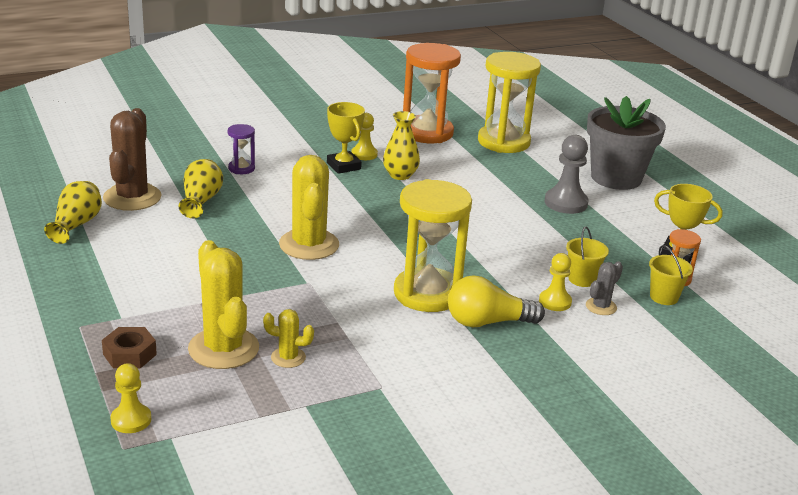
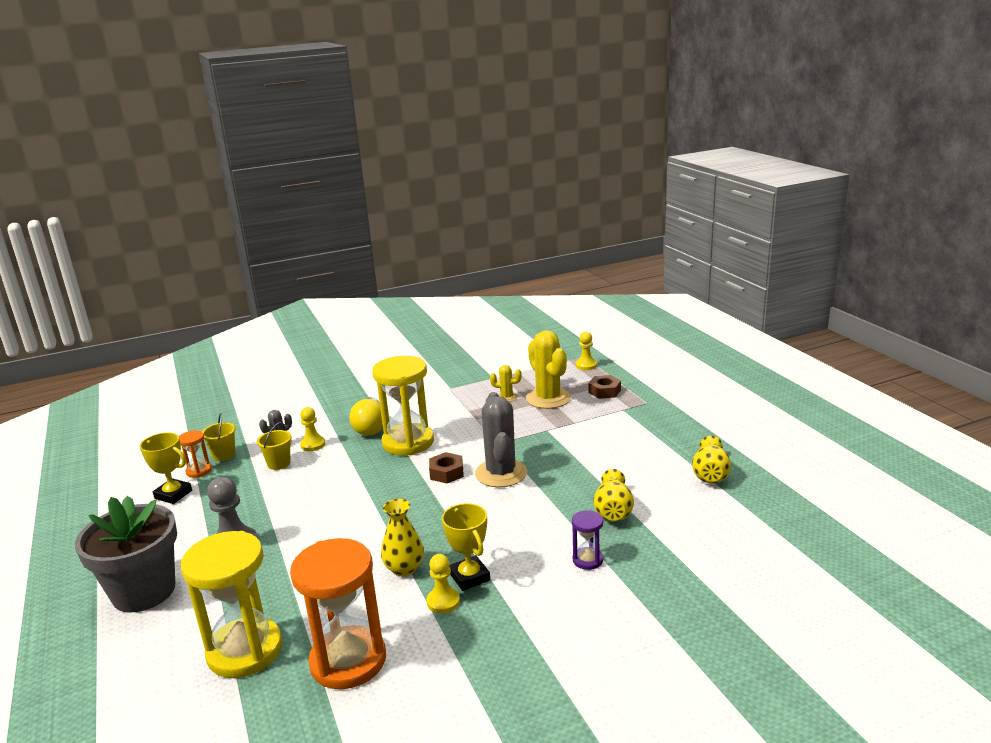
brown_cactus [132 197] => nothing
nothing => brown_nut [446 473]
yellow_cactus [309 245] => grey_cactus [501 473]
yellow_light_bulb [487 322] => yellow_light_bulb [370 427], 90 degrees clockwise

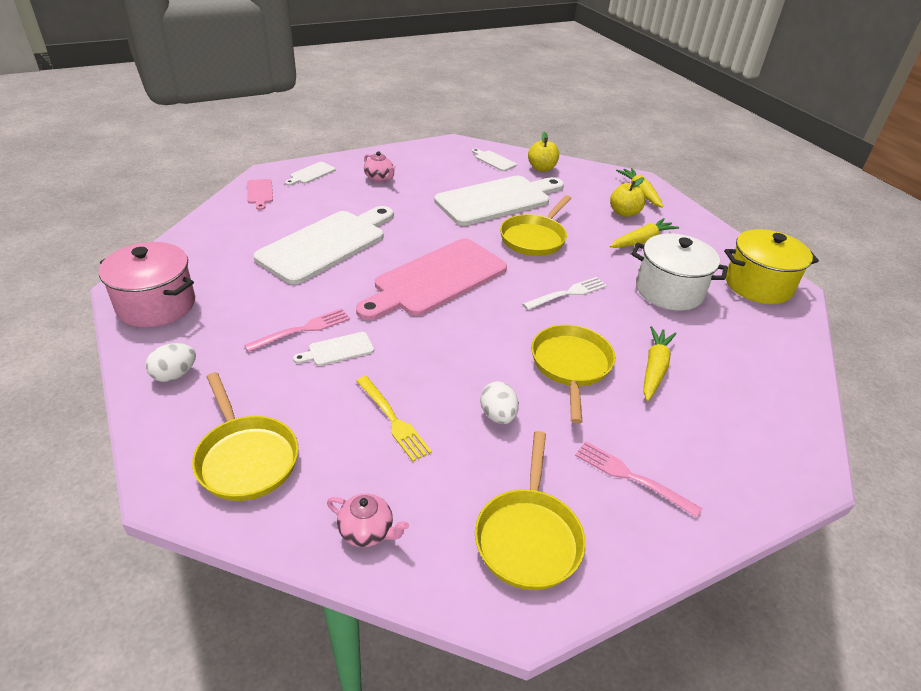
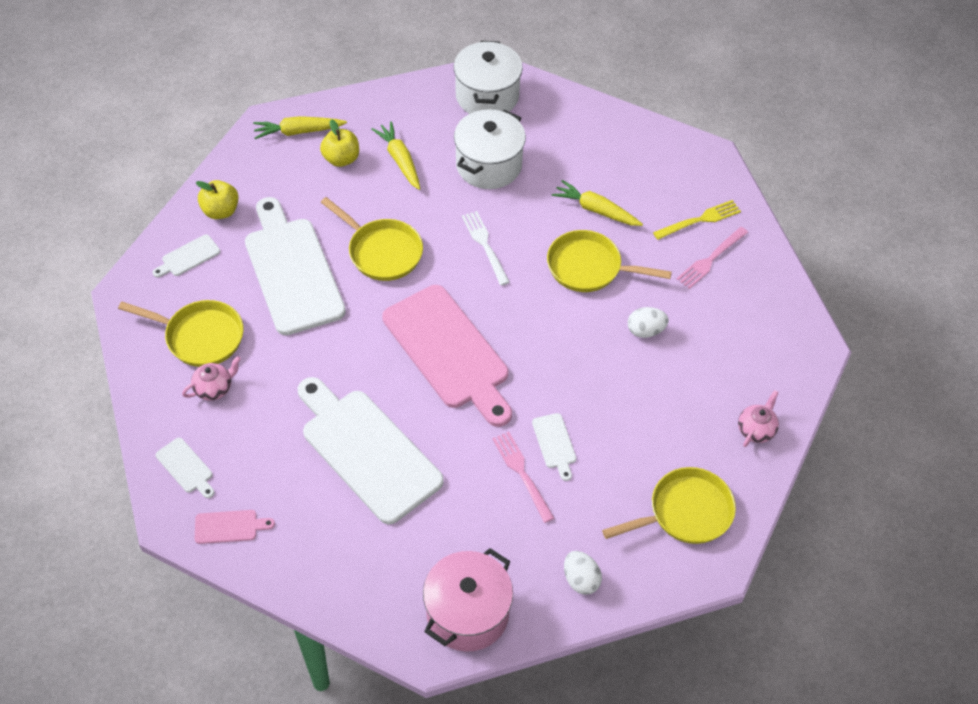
yellow_fork [393 420] => yellow_fork [700 220], move
yellow_pan [528 537] => yellow_pan [200 337], move
yellow_pot [758 285] => white_pot [487 96]

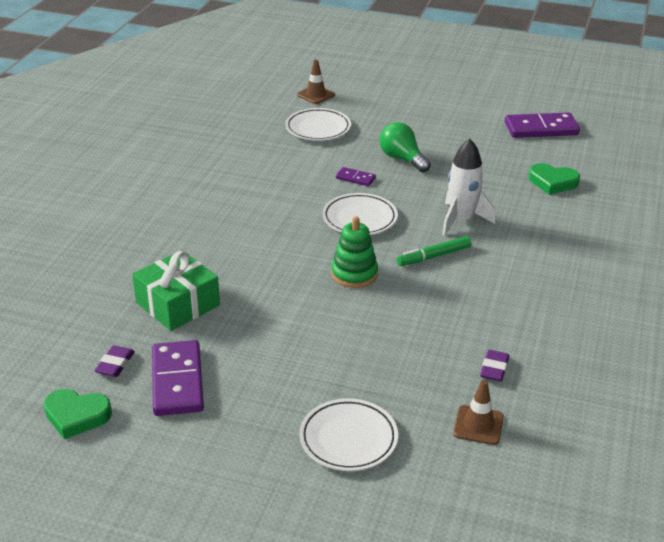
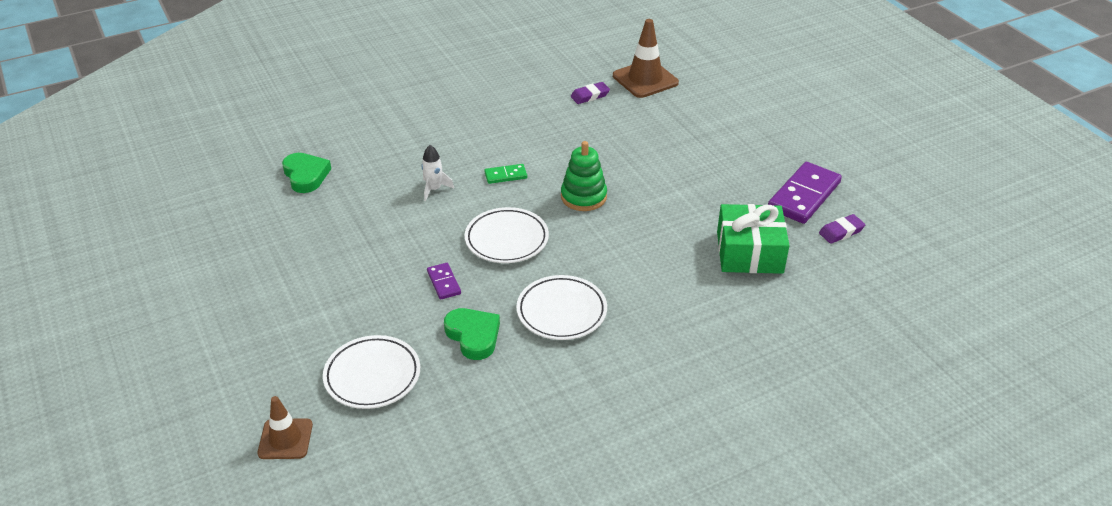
green_light_bulb [402 159] => nothing
purple_domino [541 128] => nothing
green_heart [76 416] => green_heart [473 336], move
white_plate [348 439] => white_plate [561 311], move
green_marker [434 256] => green_domino [505 175]
white_rocket [461 220] => white_rocket [434 189], x0.56
brown_traffic_cone [478 425] => brown_traffic_cone [645 79], x1.57

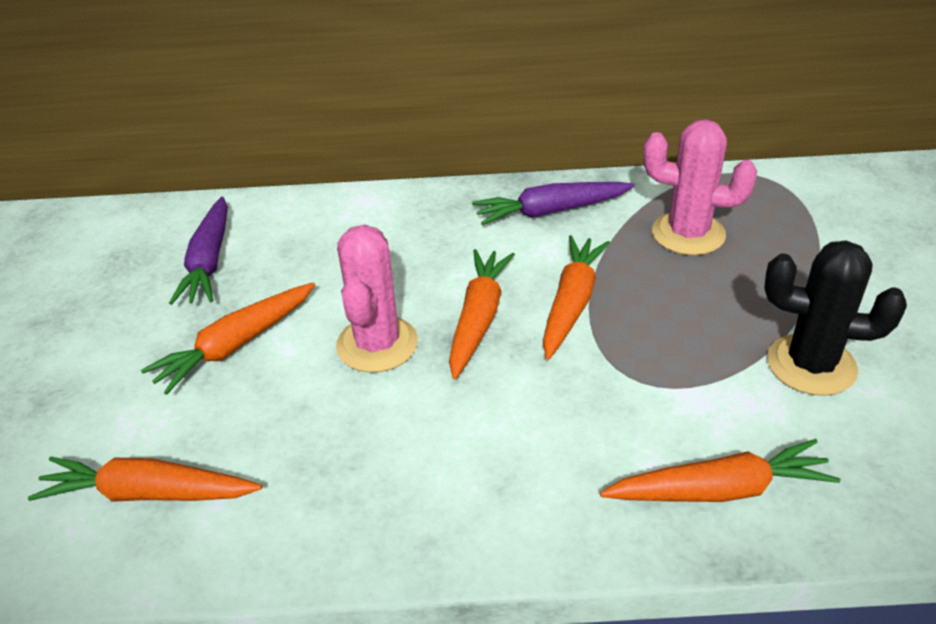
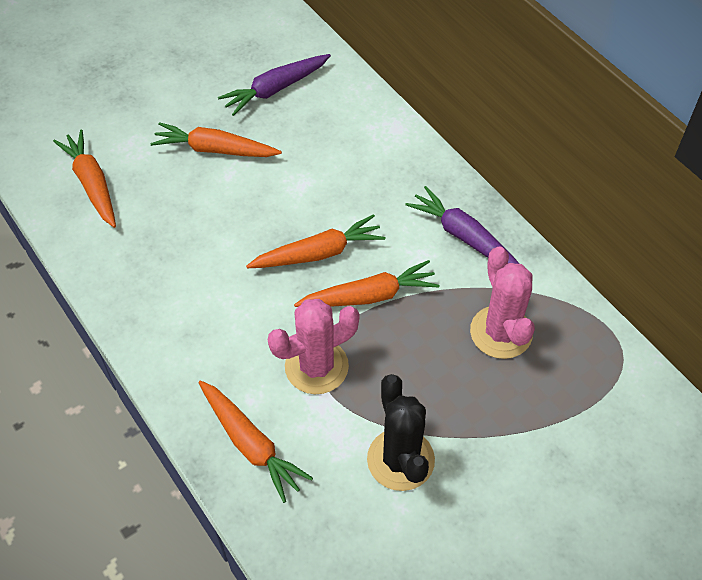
pink_cactus [377 344] => pink_cactus [316 366], move

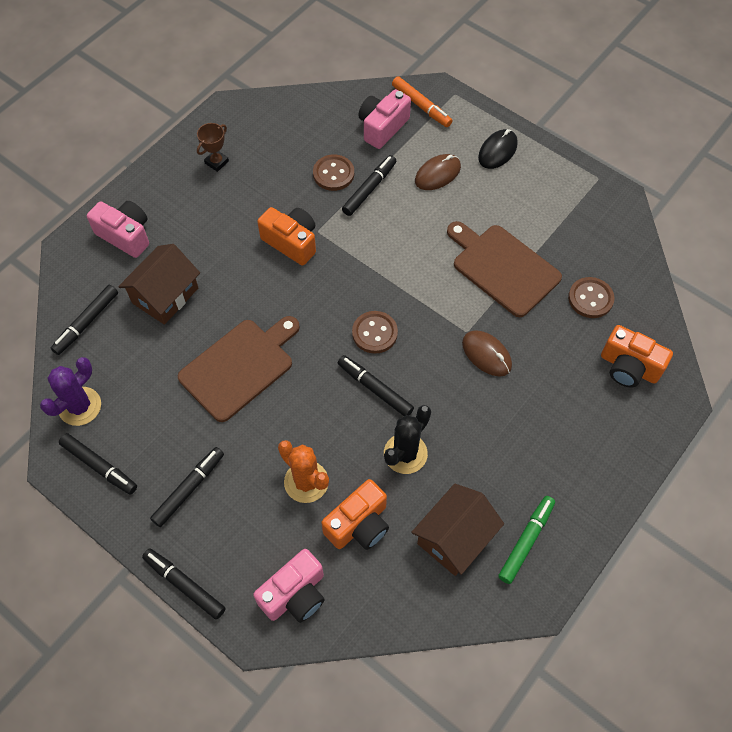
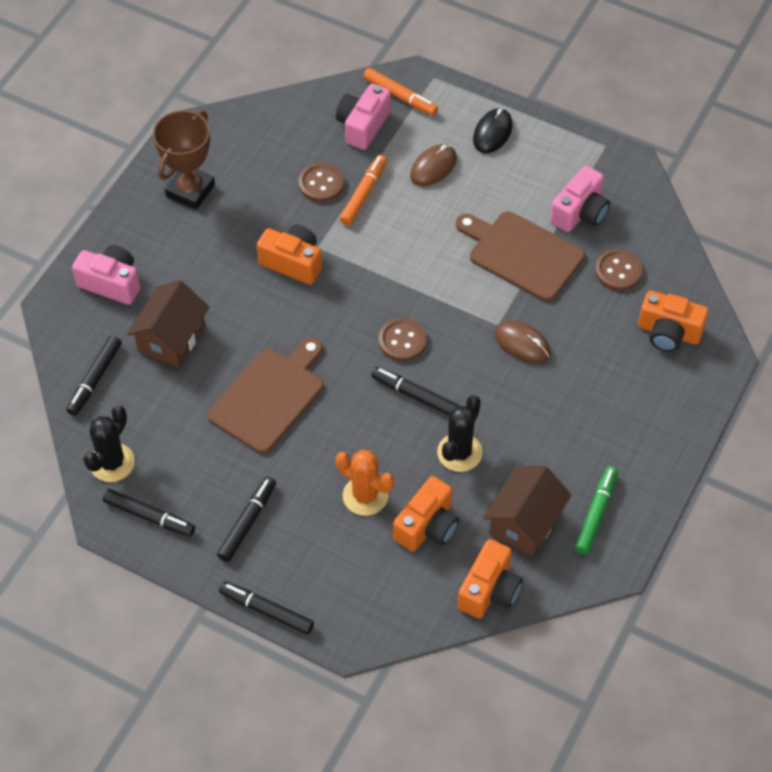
nothing => orange_camera [490 590]
pink_camera [295 594] => pink_camera [580 212], move
purple_cactus [80 406] => black_cactus [112 463]
black_marker [369 189] => orange_marker [363 194]
brown_trophy [216 162] => brown_trophy [190 190], x1.89

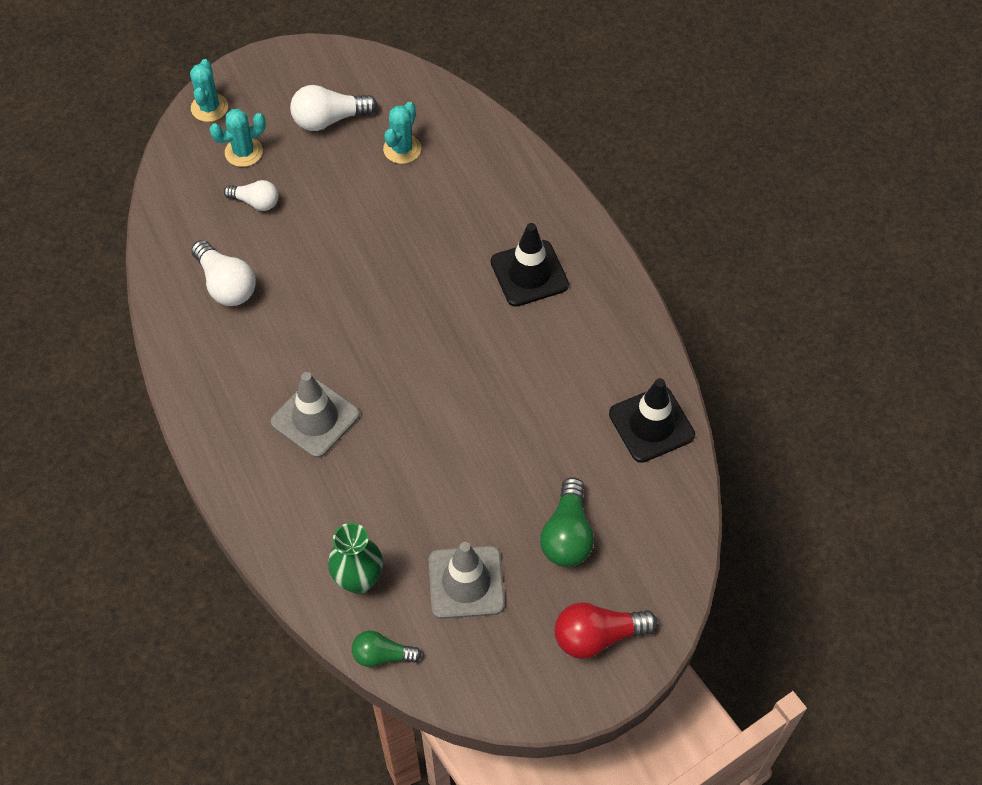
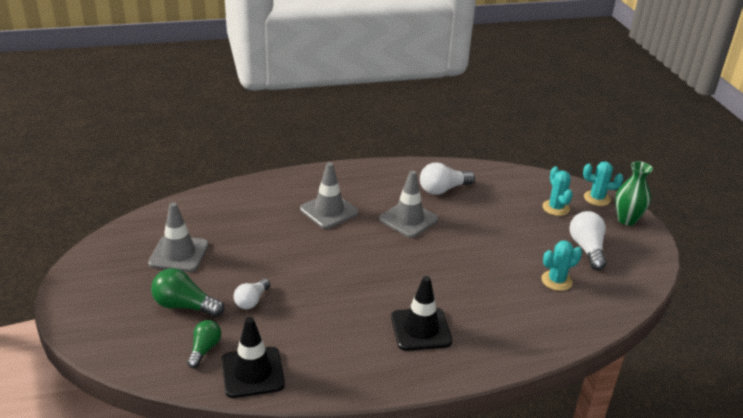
red_light_bulb [597 636] => nothing
nothing => grey_traffic_cone [408 219]
white_light_bulb [256 202] => white_light_bulb [252 301], move
green_vase [358 580] => green_vase [626 220], move
green_light_bulb [382 655] => green_light_bulb [204 349], move
turquoise_cactus [402 149] => turquoise_cactus [556 281], 60 degrees counterclockwise

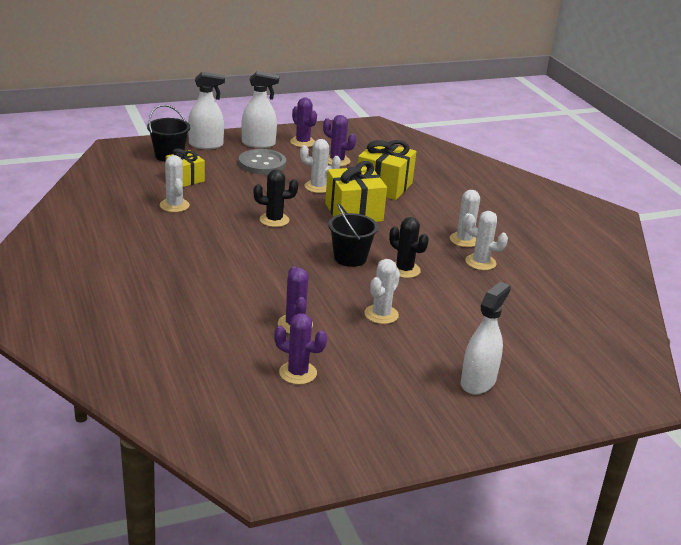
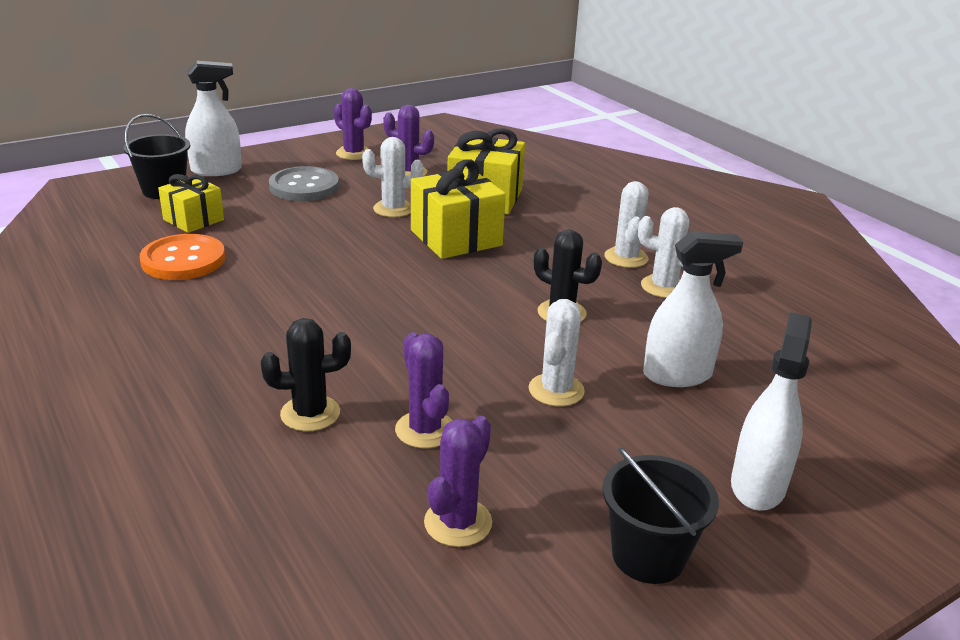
white_spray_bottle [258 143] => white_spray_bottle [677 375], move
black_cactus [274 220] => black_cactus [310 413], move
black_bucket [350 258] => black_bucket [648 556], move
white_cactus [174 205] => orange_button [183 260]
purple_cactus [298 373] => purple_cactus [458 523], 75 degrees counterclockwise

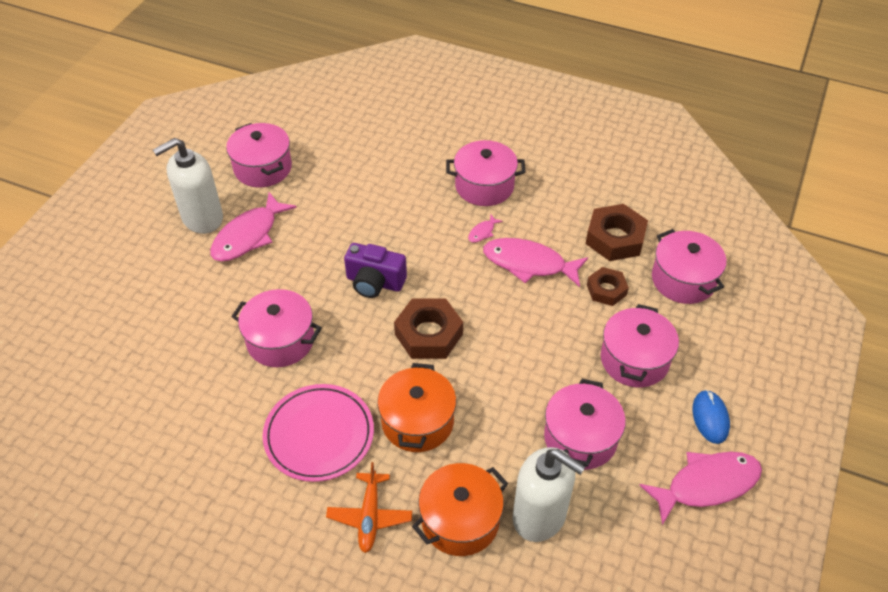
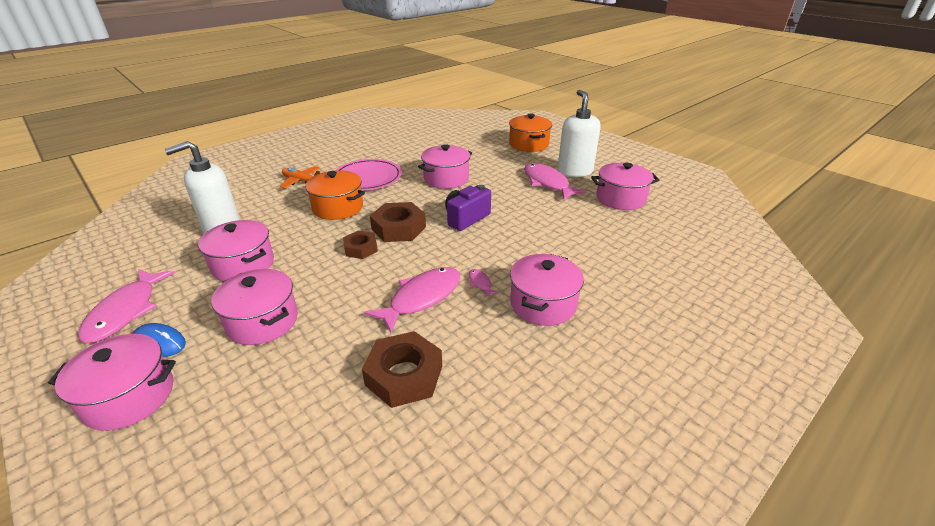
orange_pot [460 520] => orange_pot [528 144], move
brown_nut [606 290] => brown_nut [360 248], move
pink_pot [683 280] => pink_pot [129 397], move

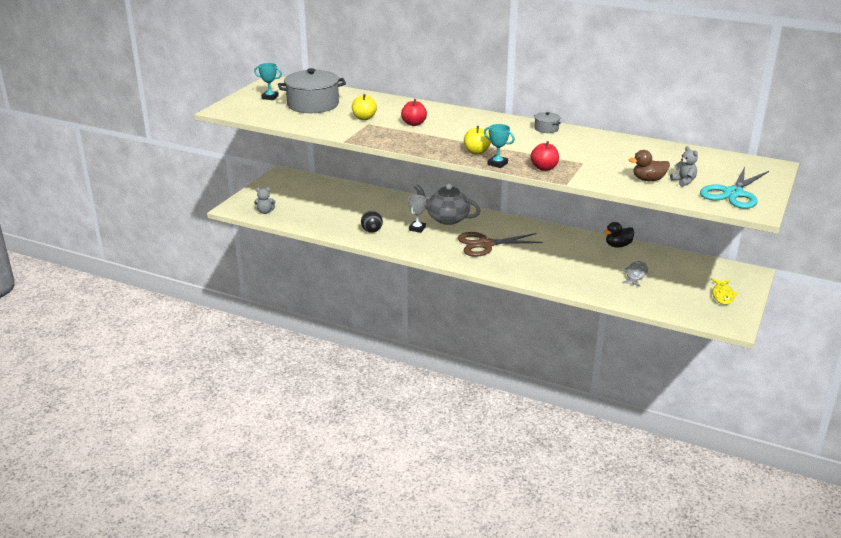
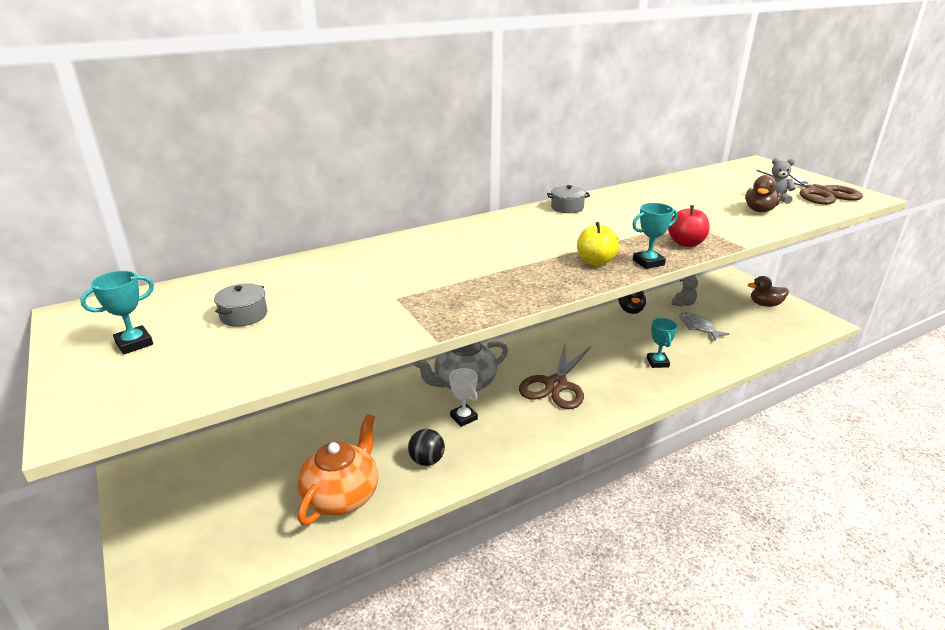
yellow_apple [364 118] => nothing
red_apple [414 124] => nothing
nothing => orange_teapot [342 495]
nothing => turquoise_trophy [657 362]
grey_teddy_bear [265 212] => grey_teddy_bear [683 304], move
yellow_fish [722 295] => brown_duck [765 304]
turquoise_scissors [733 193] => brown_scissors [817 192]
grey_pot [313 104] => grey_pot [244 315], x0.44

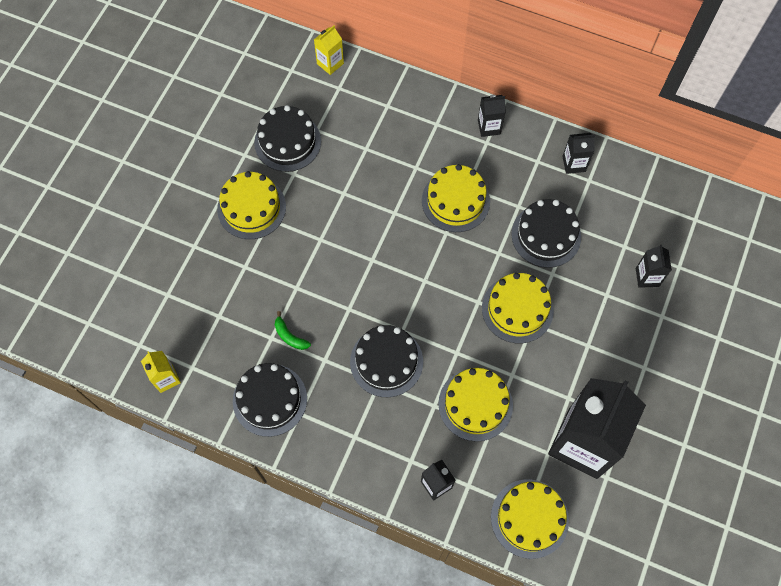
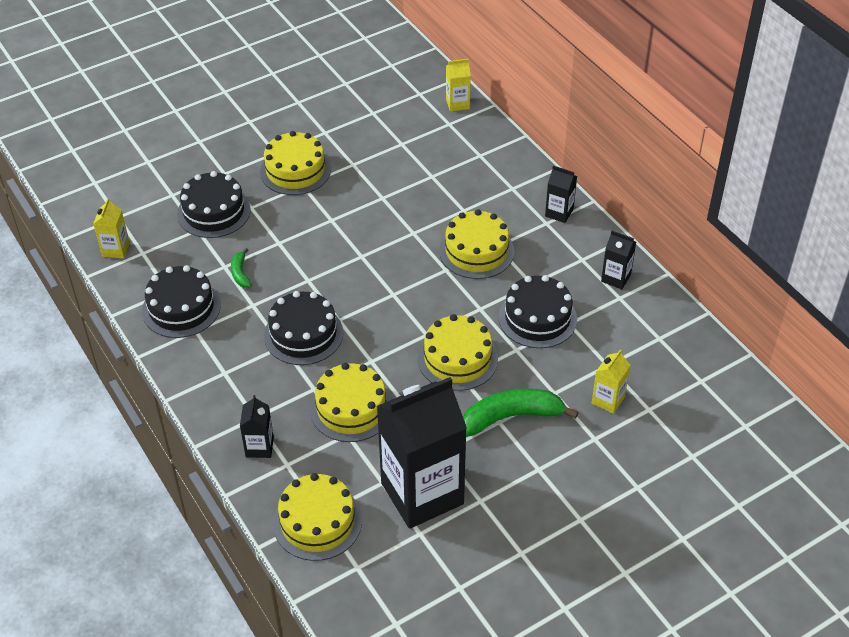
nothing => green_banana [511 417]
black_cake [287 142] => black_cake [213 212], move
black_carton [647 277] => yellow_carton [608 400]

